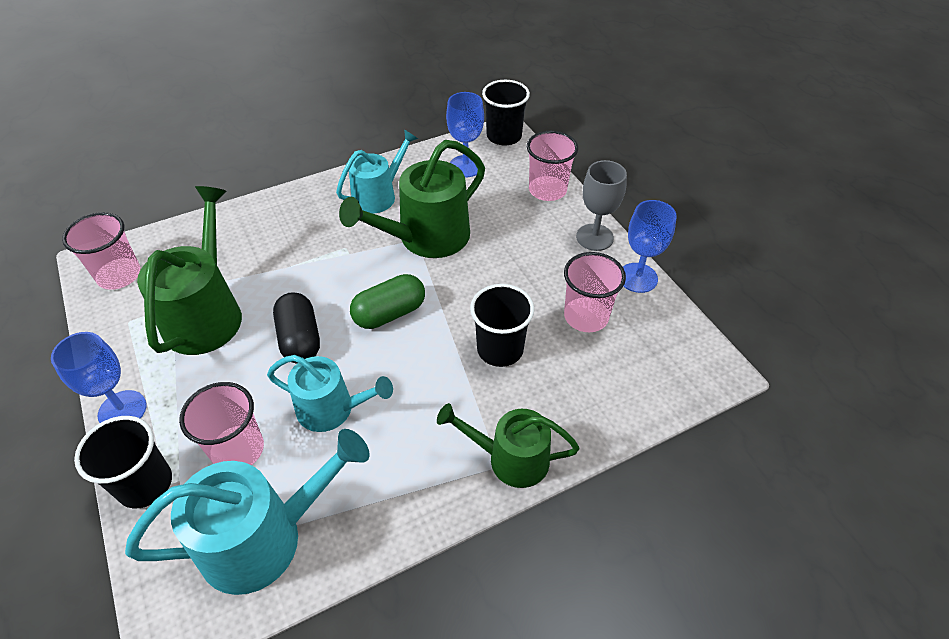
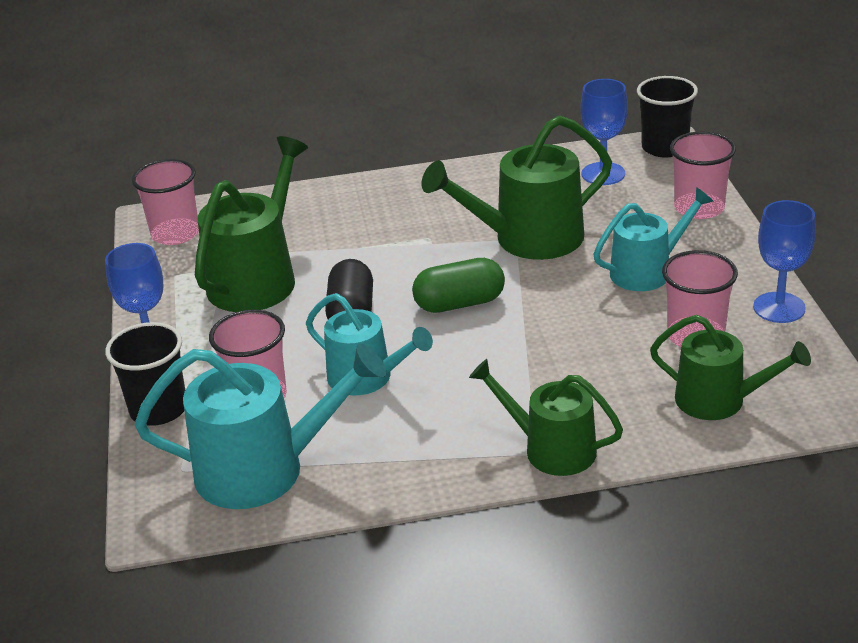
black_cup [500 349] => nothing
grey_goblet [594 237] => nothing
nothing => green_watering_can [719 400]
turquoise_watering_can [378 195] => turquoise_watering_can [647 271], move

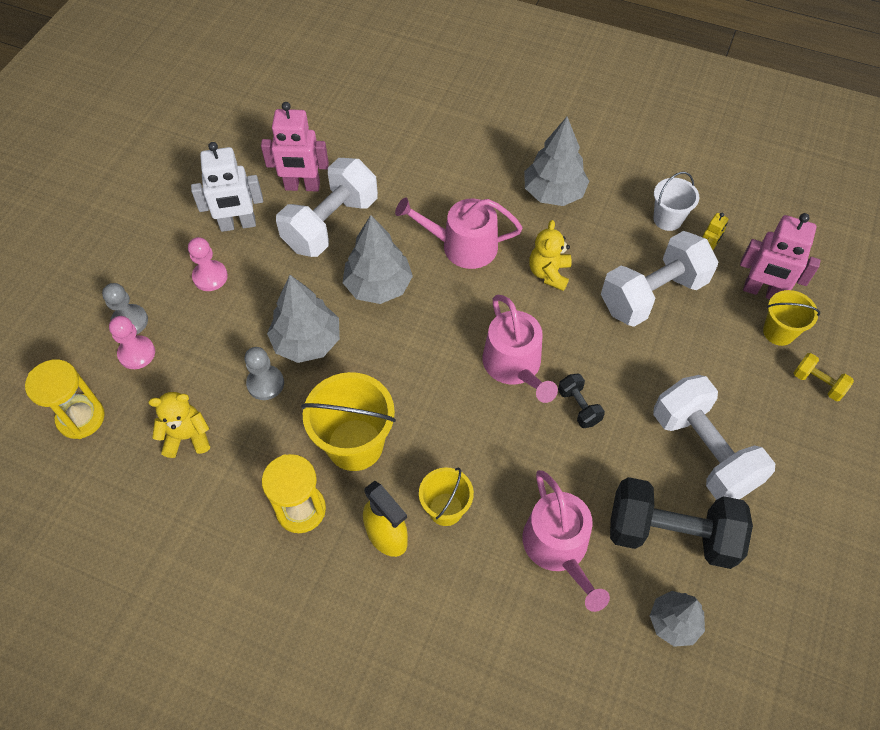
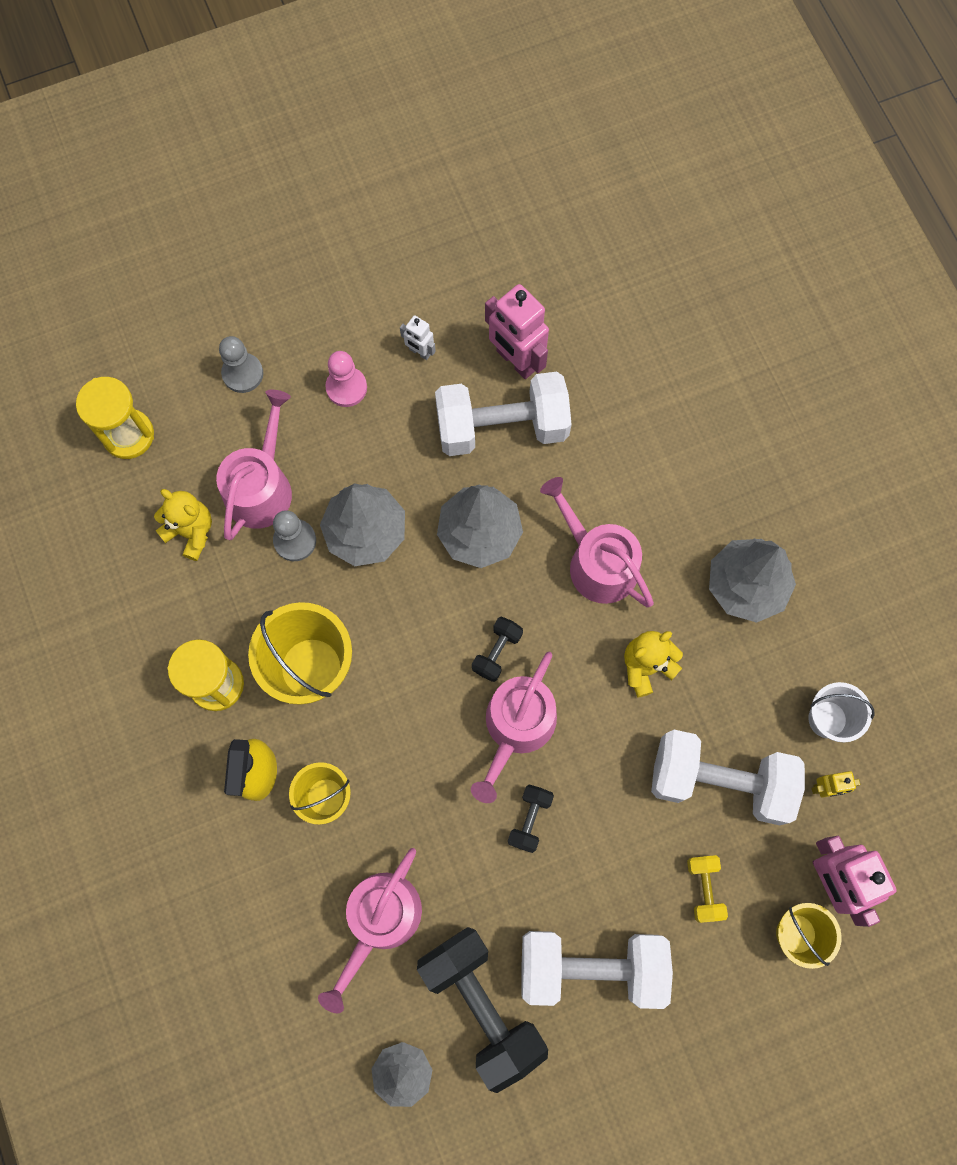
pink_pawn [137 353] => nothing
nothing => pink_watering_can [261 486]
nothing => black_dumbbell [497 652]
yellow_dumbbell [818 383] => yellow_dumbbell [704 888], move
white_dumbbell [703 451] => white_dumbbell [591 966], 75 degrees clockwise
white_robot [238 225] => white_robot [419 352], x0.50

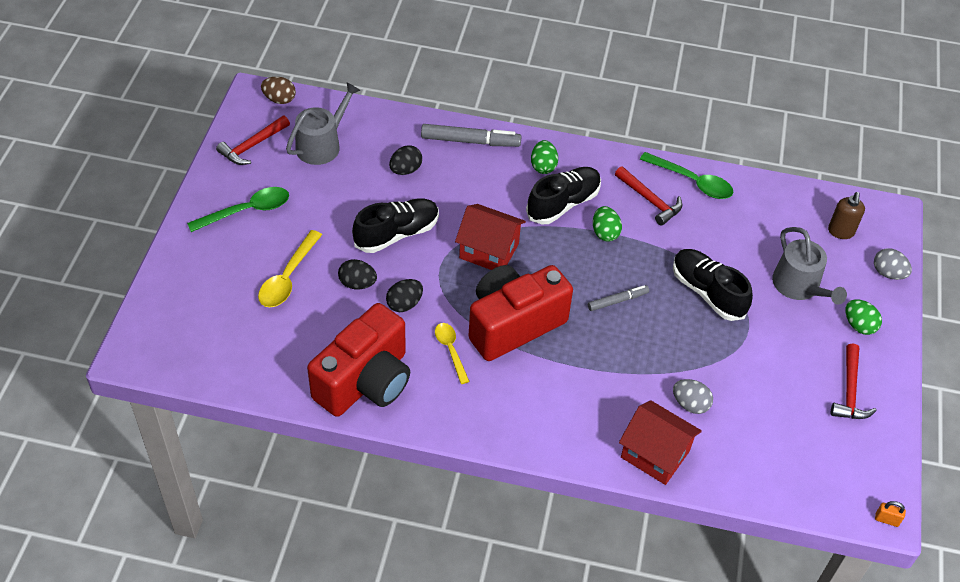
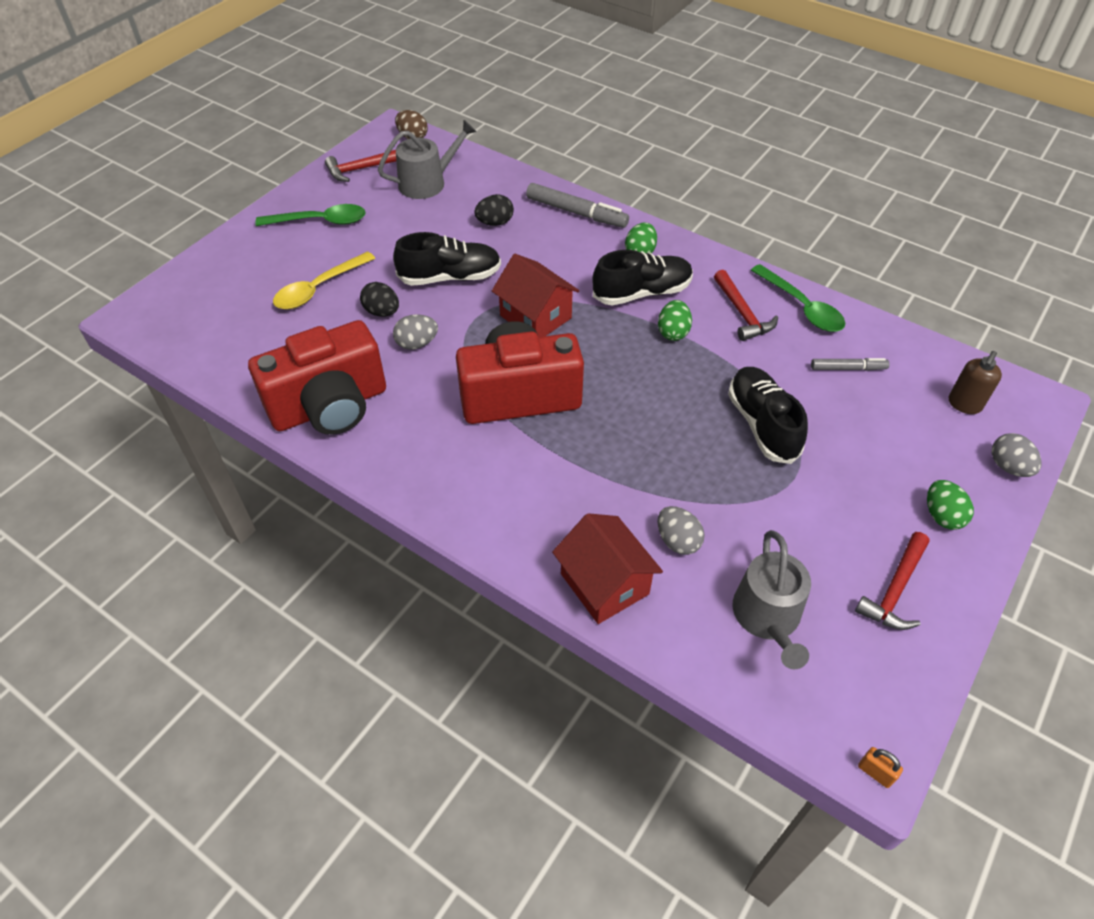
yellow_spoon [450 350] => nothing
grey_marker [617 301] => grey_marker [848 368], move
grey_watering_can [799 286] => grey_watering_can [768 618], move
black_egg [404 304] => grey_egg [417 343]

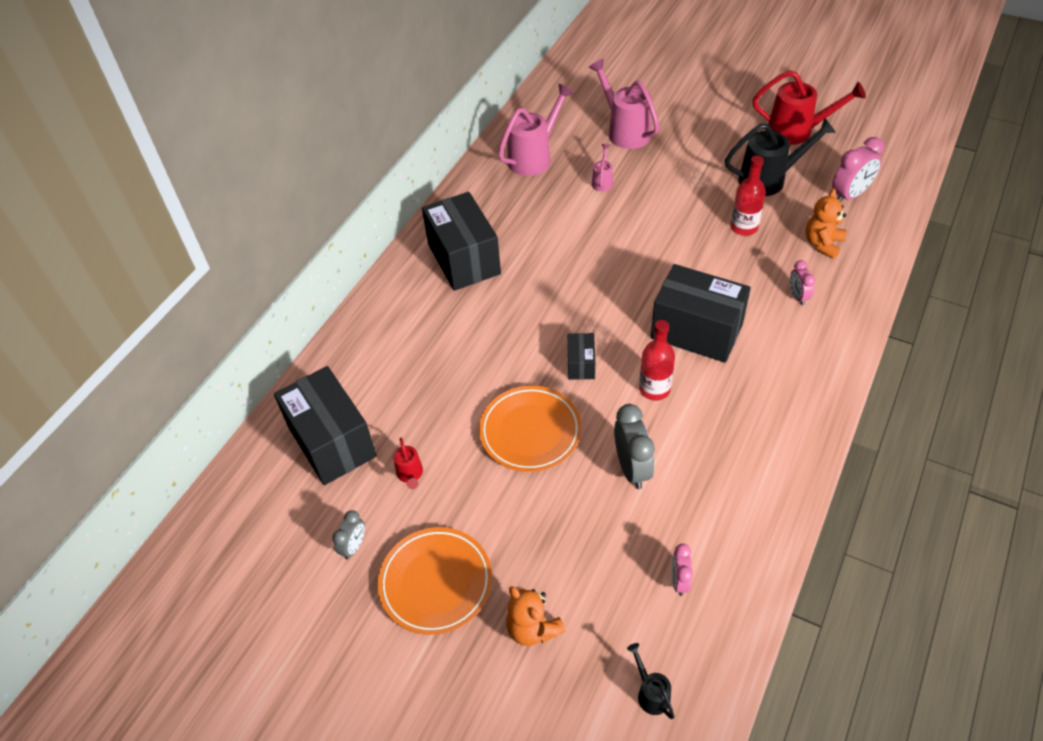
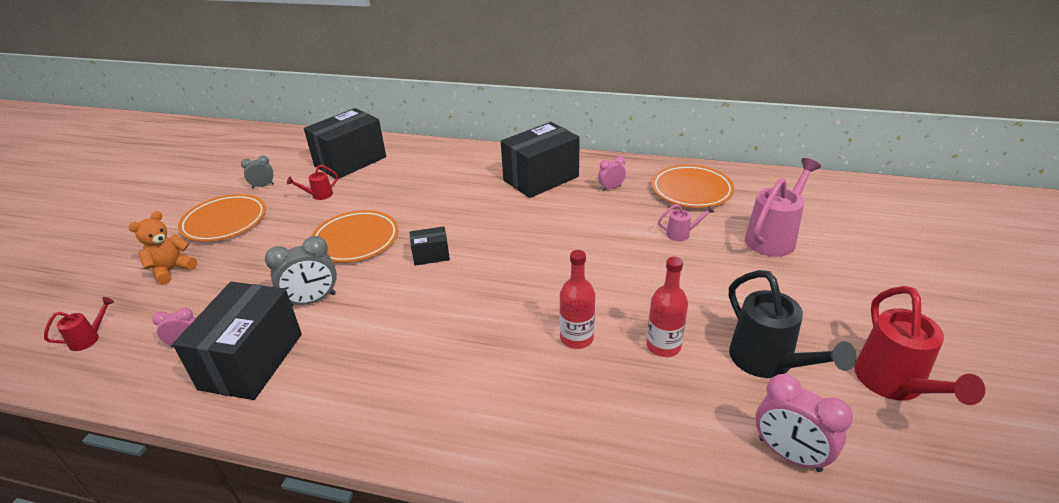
orange_teddy_bear [822 244] => nothing
red_bottle [654 389] => red_bottle [576 338], move
black_box [696 331] => black_box [252 361], move
pink_clock [798 296] => pink_clock [611 188], move
pink_watering_can [534 157] => orange_plate [691 190]
black_watering_can [651 693] => red_watering_can [89 339]
grey_clock [354 546] => grey_clock [263 186], 150 degrees clockwise

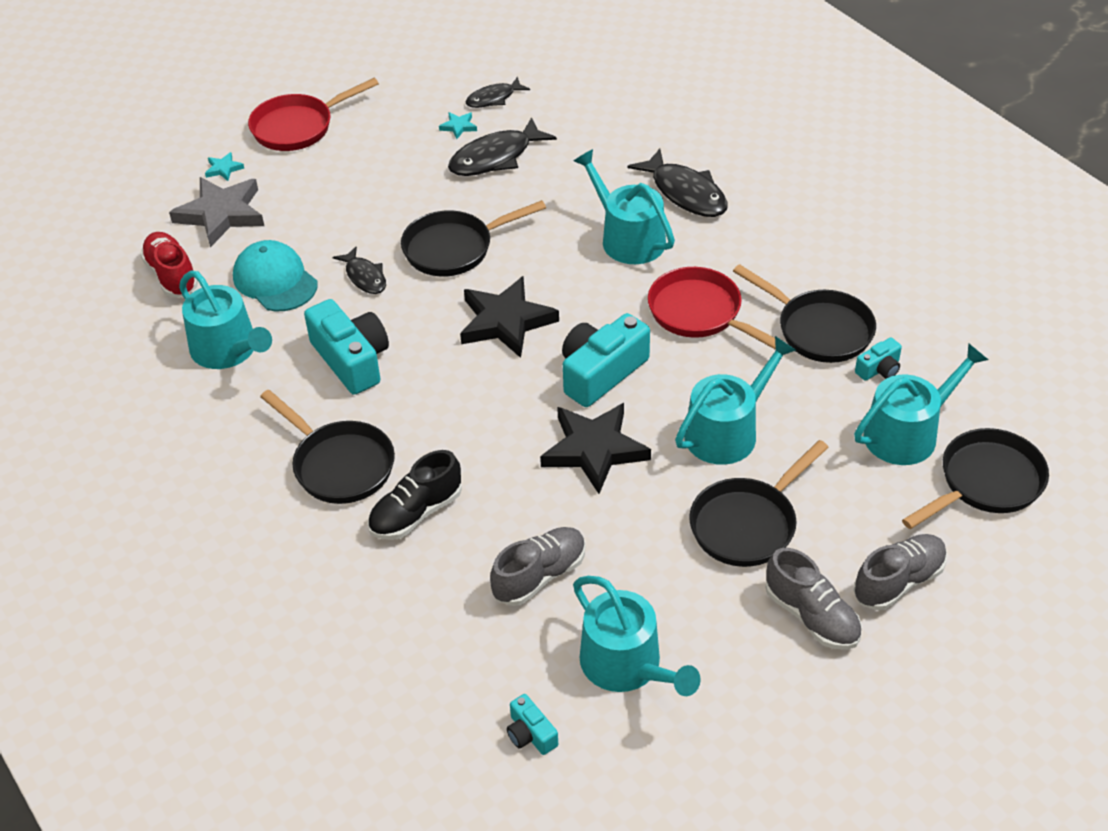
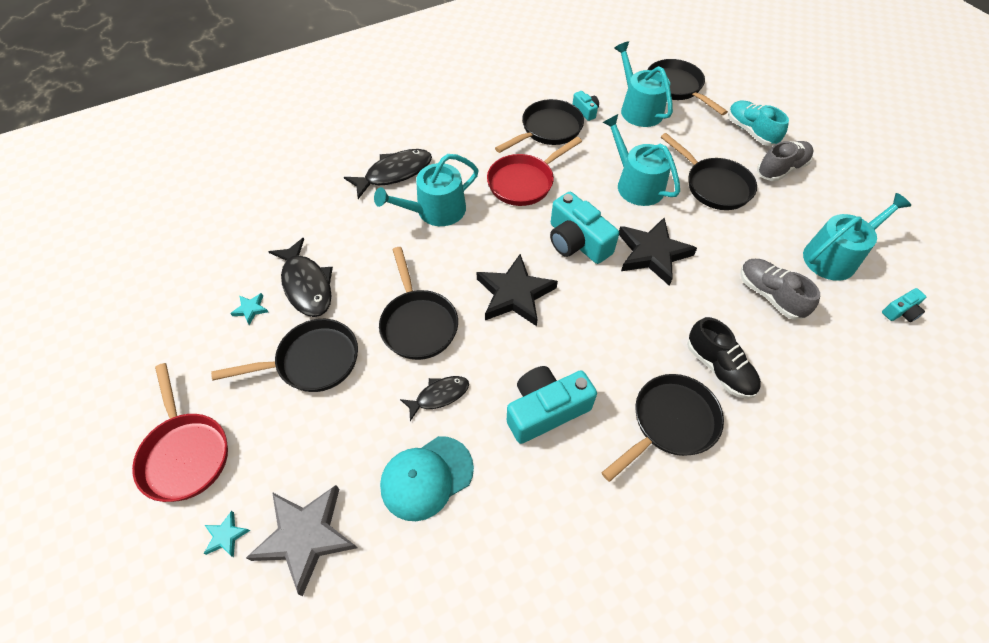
red_shoe [172 275] => nothing
turquoise_watering_can [228 350] => nothing
black_fish [494 98] => nothing
nothing => black_pan [312 361]
grey_shoe [898 582] => turquoise_shoe [751 131]

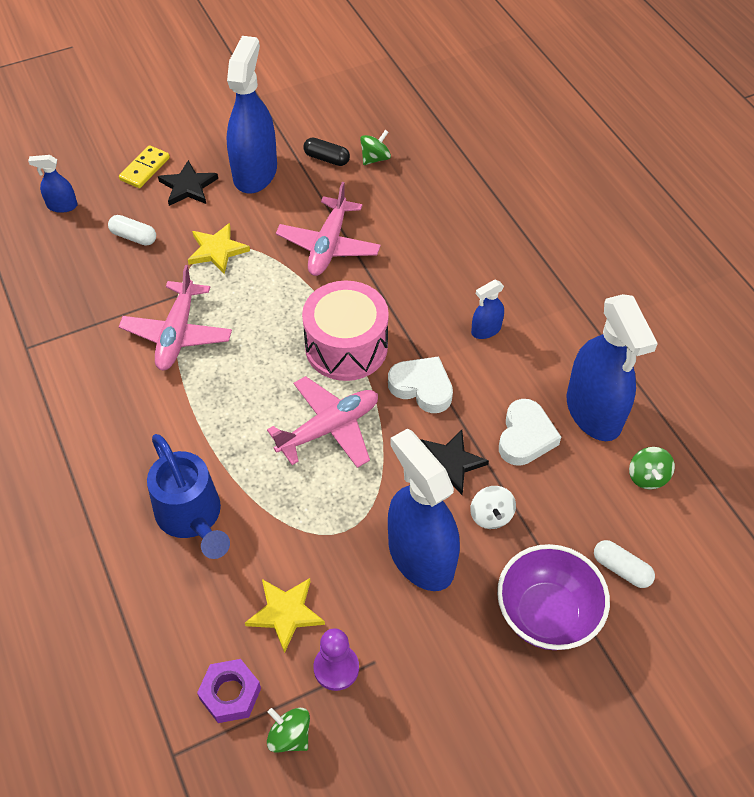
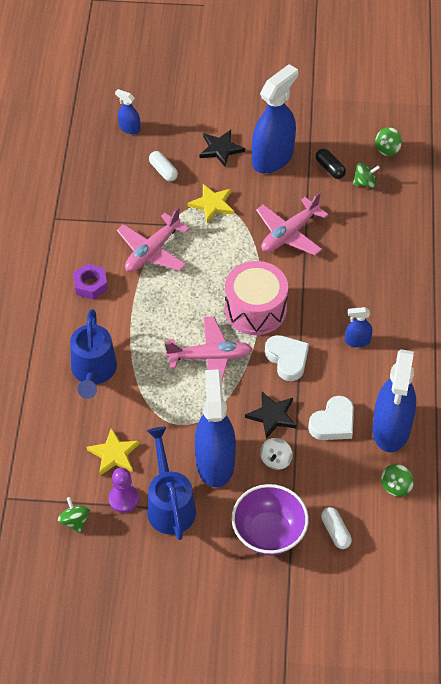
yellow_domino [145 169] => nothing
nothing => blue_watering_can [169 504]
nothing => green_spinning_top [387 149]
purple_nut [230 694] => purple_nut [90 285], move

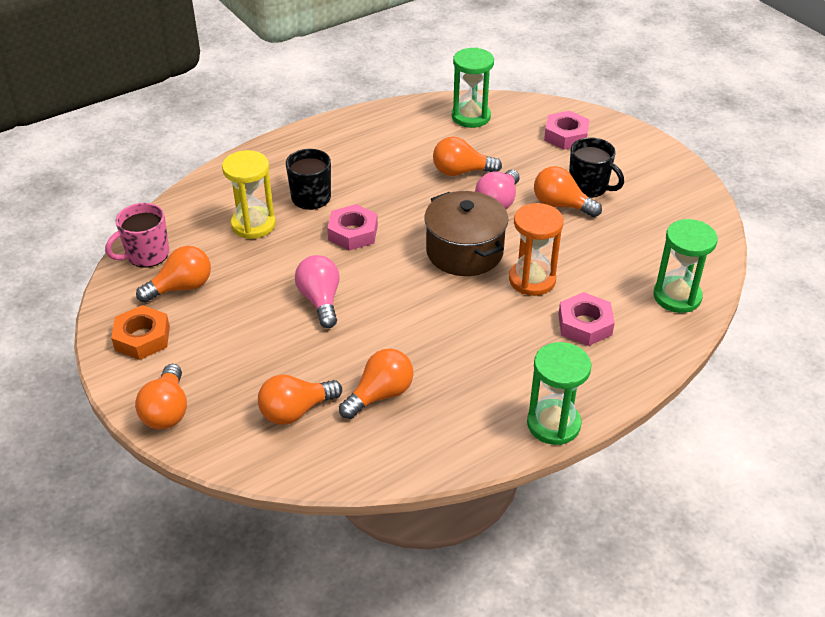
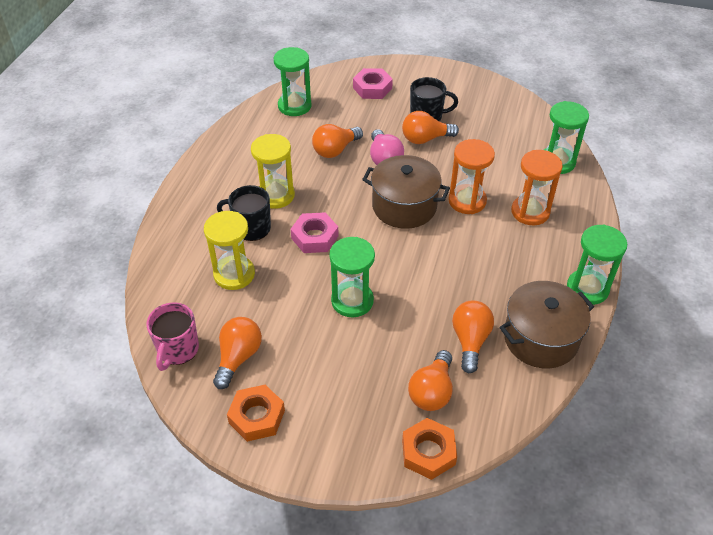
orange_light_bulb [167 411] => nothing
nothing => yellow_hourglass [276 195]
nothing => orange_nut [428 452]
nothing => brown_pot [540 338]
pink_light_bulb [320 300] => green_hourglass [352 301]
pink_nut [585 324] => orange_hourglass [530 212]

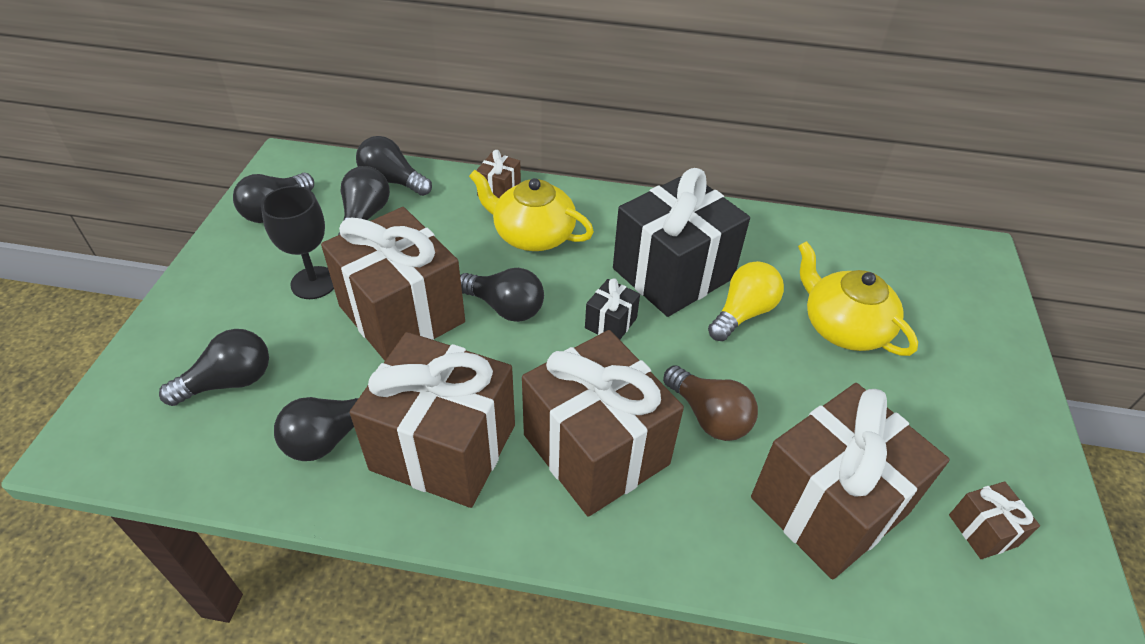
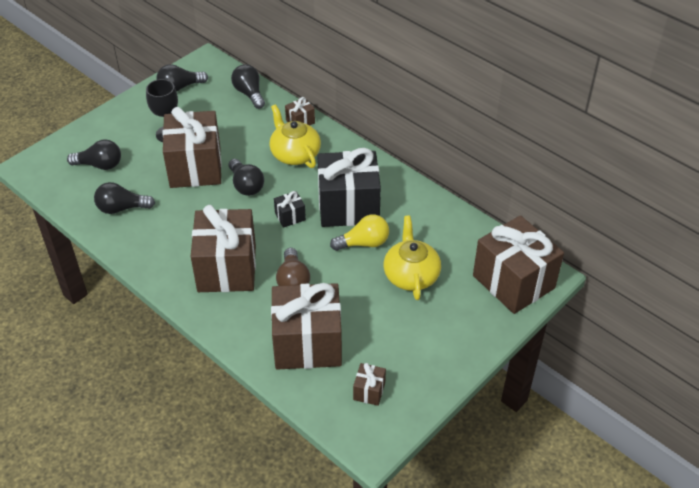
black_light_bulb [365 216] => nothing
brown_gift [443 447] => brown_gift [513 282], move

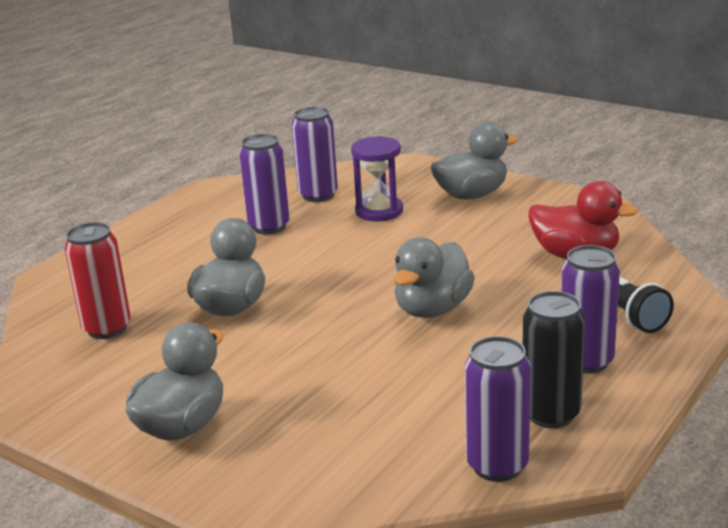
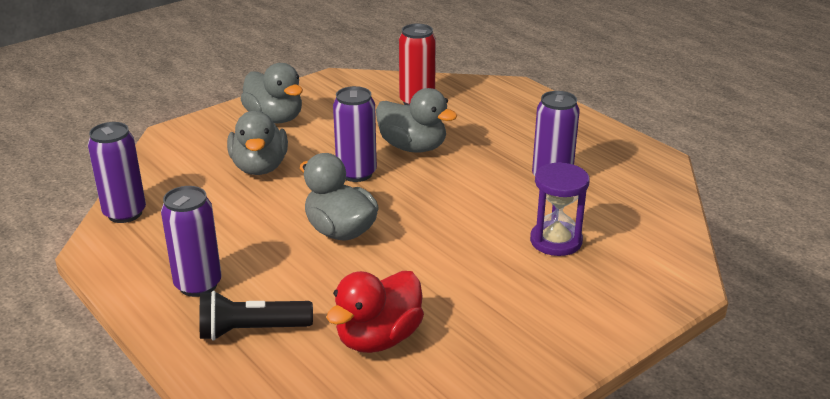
black_can [551 414] => nothing
purple_can [318 195] => purple_can [356 173], move
grey_duck [471 195] => grey_duck [260 167], move

